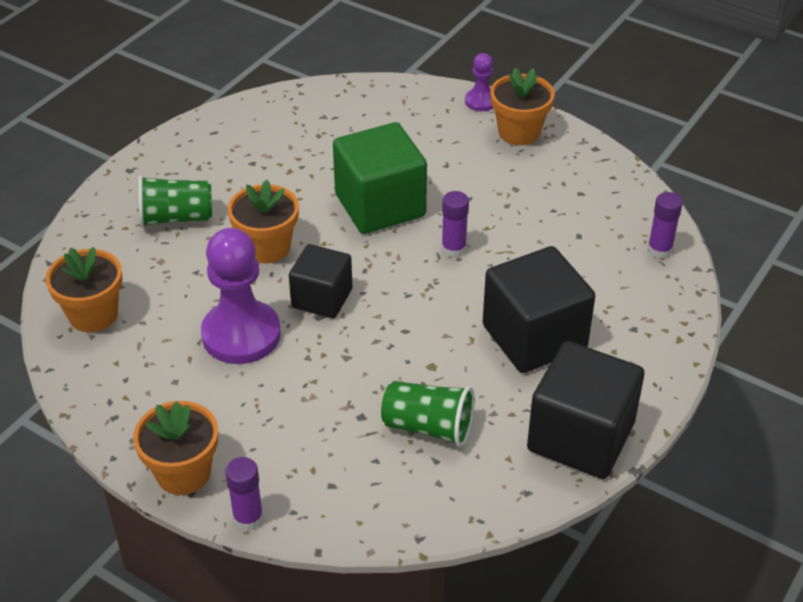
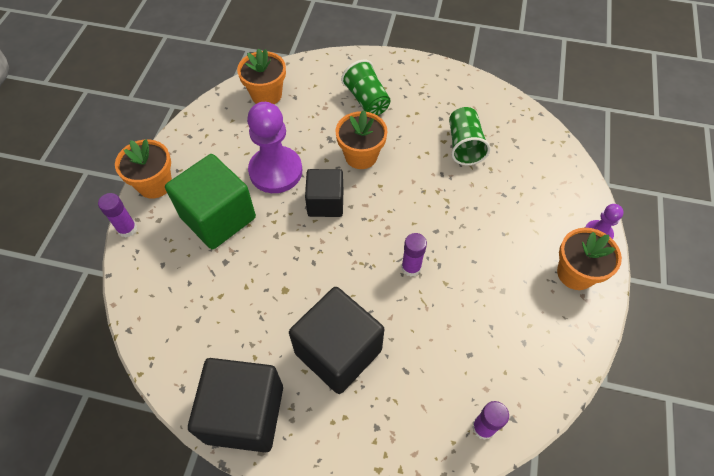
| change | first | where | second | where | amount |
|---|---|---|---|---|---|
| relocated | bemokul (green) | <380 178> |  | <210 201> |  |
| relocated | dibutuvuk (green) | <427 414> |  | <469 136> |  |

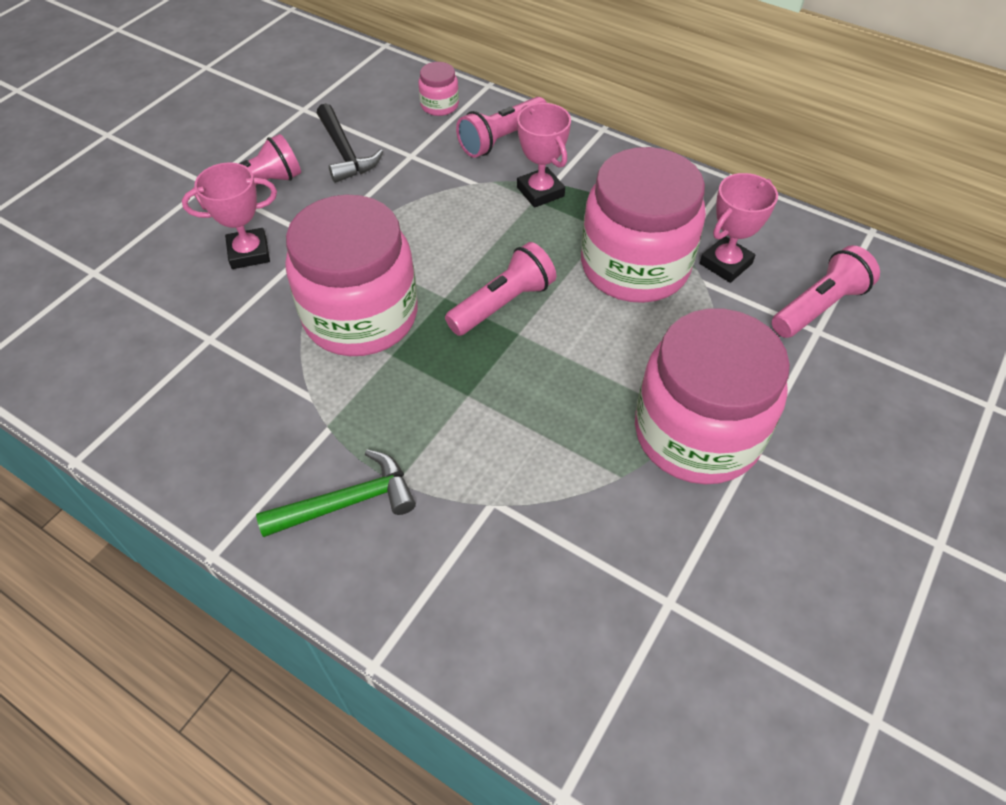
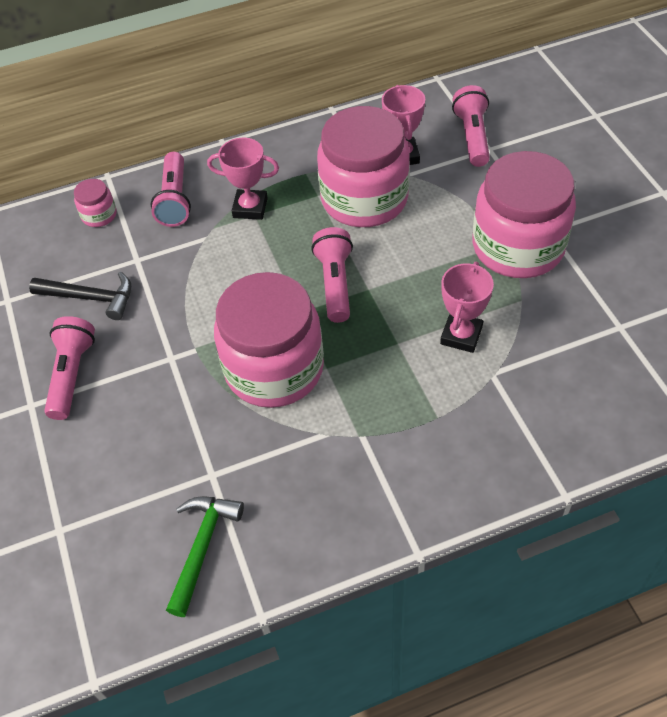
| change | first | where | second | where | amount |
|---|---|---|---|---|---|
| relocated | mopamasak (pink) | <229 215> |  | <467 307> |  |
| relocated | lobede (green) | <336 493> |  | <205 556> |  |

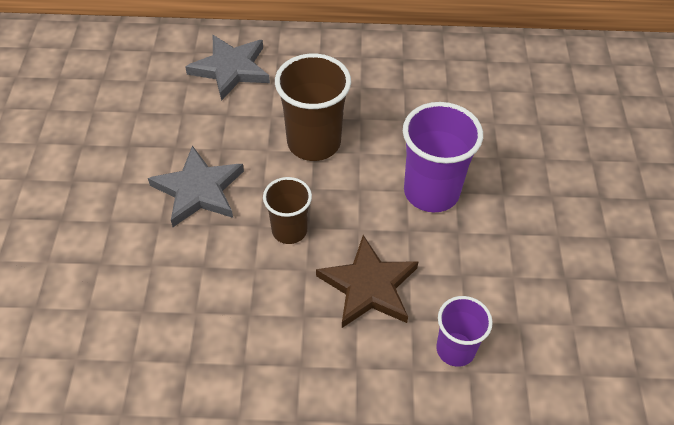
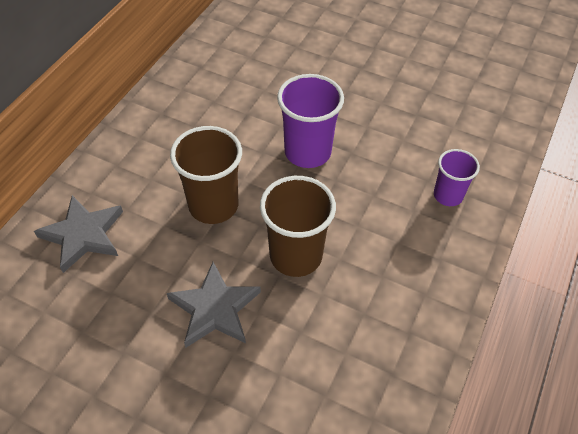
| change | first | where | second | where | amount |
|---|---|---|---|---|---|
| size | dibutuvuk (brown) | <287 210> |  | <298 226> | x1.65 |
| missing | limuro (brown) | <367 281> |  |  |  |

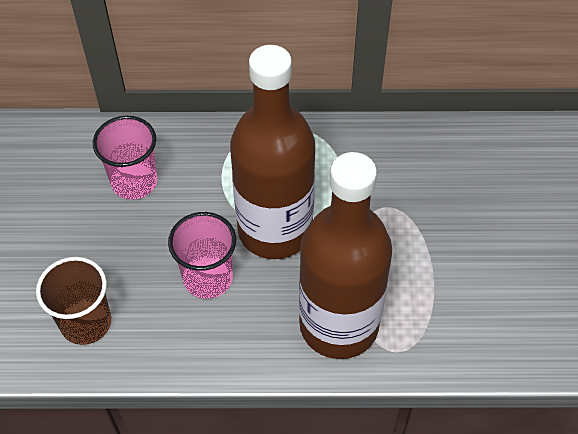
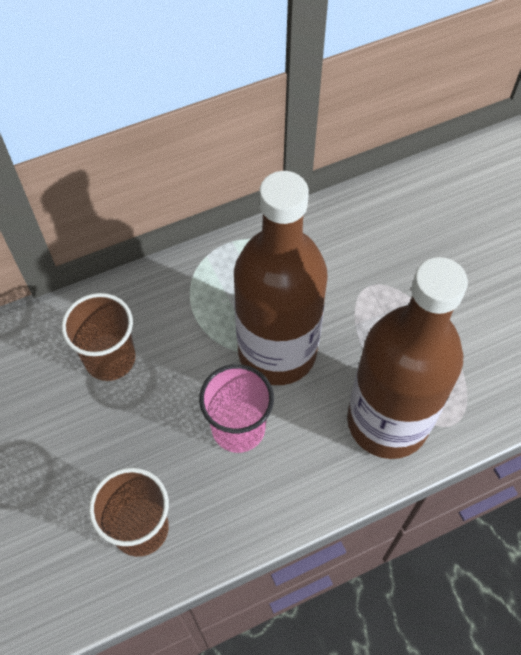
| change | first | where | second | where | amount |
|---|---|---|---|---|---|
| colour | dibutuvuk (pink) | <125 158> | dibutuvuk (brown) | <98 337> |  |

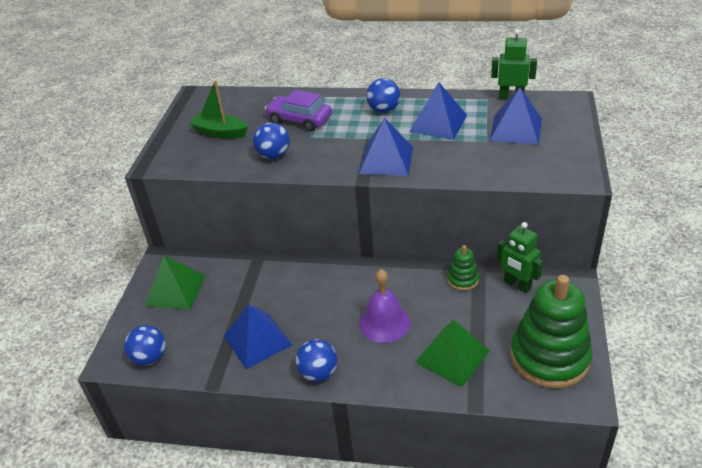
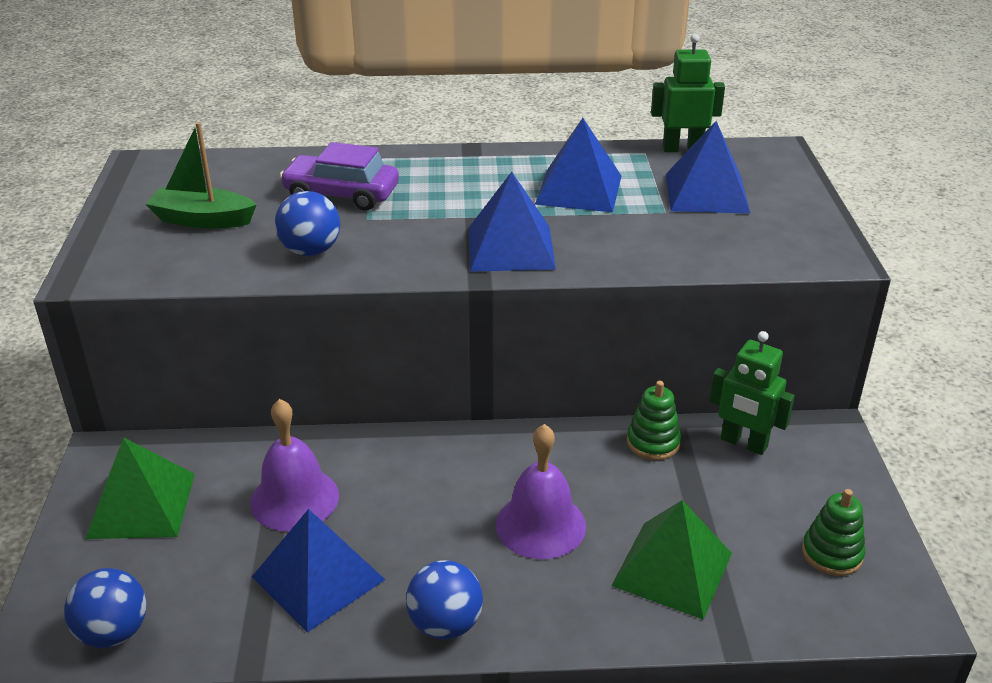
| change | first | where | second | where | amount |
|---|---|---|---|---|---|
| missing | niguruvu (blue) | <383 95> |  |  |  |
| size | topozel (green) | <552 332> |  | <833 532> | x0.45 |
| appeared |  |  | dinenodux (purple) | <294 465> |  |

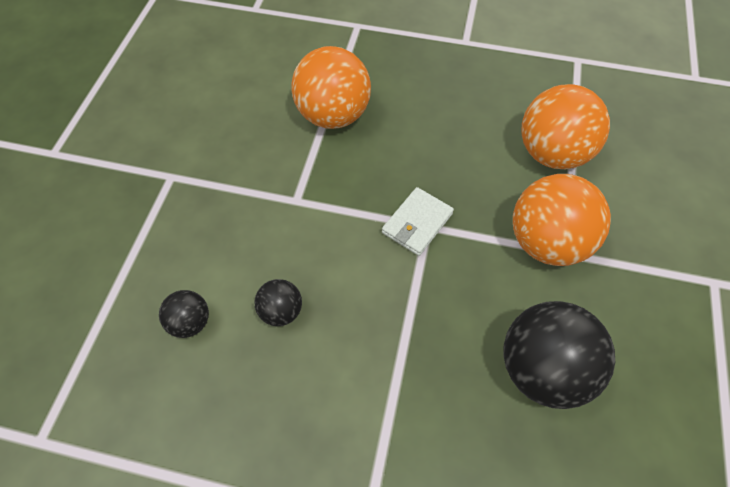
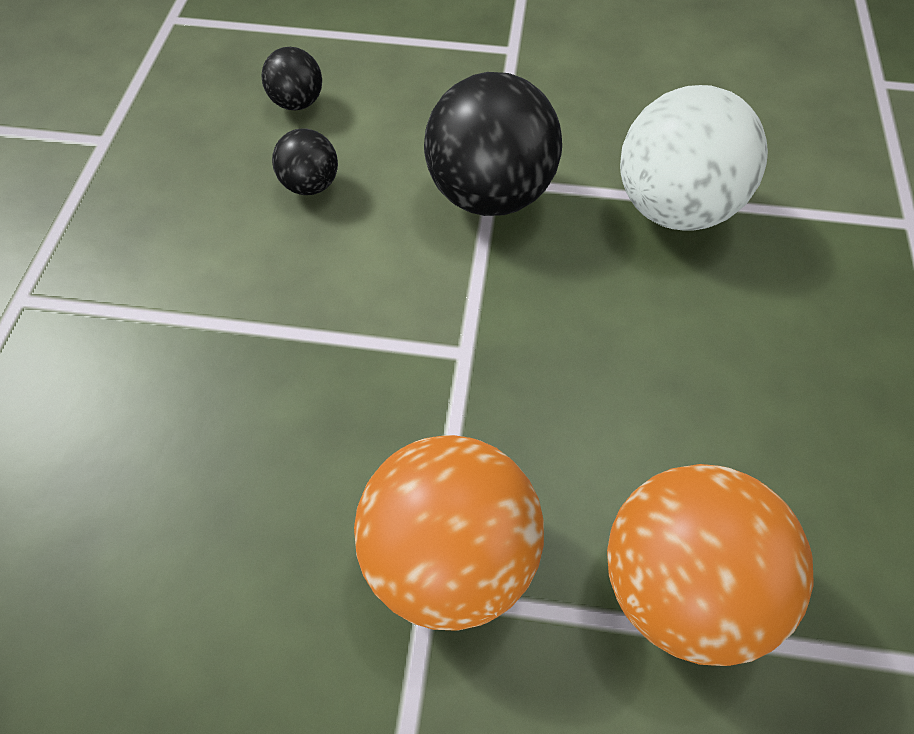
| change | first | where | second | where | amount |
|---|---|---|---|---|---|
| colour | niguruvu (orange) | <331 87> | niguruvu (white) | <694 158> |  |
| missing | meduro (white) | <418 221> |  |  |  |
| relocated | niguruvu (black) | <559 355> |  | <493 144> |  |

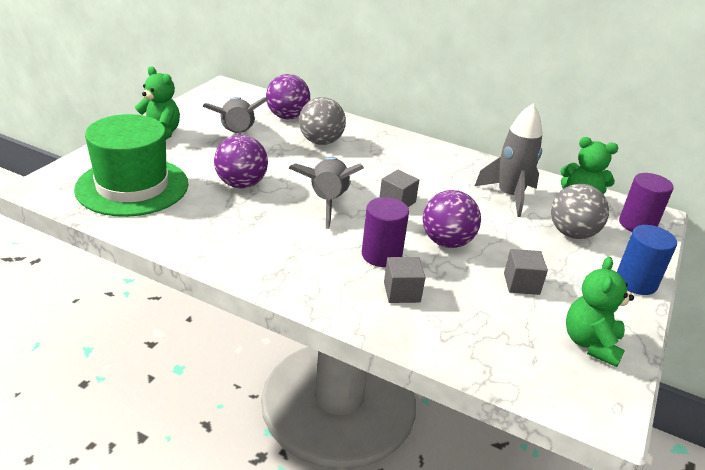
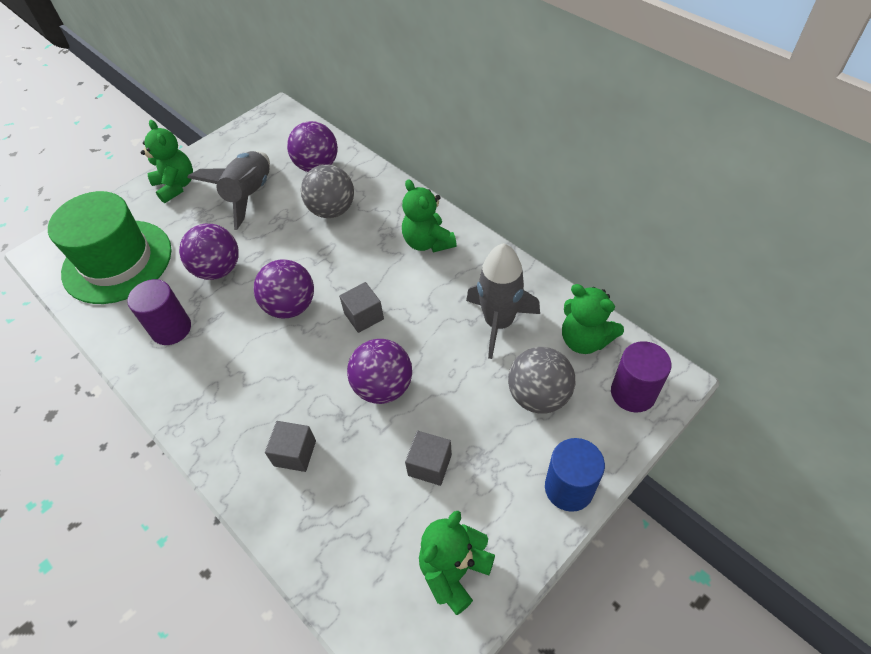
| change | first | where | second | where | amount |
|---|---|---|---|---|---|
| exchanged | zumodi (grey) | <326 193> | niguruvu (purple) | <284 289> |  |
| relocated | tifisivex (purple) | <385 232> |  | <159 312> |  |
| appeared |  |  | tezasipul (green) | <429 216> |  |

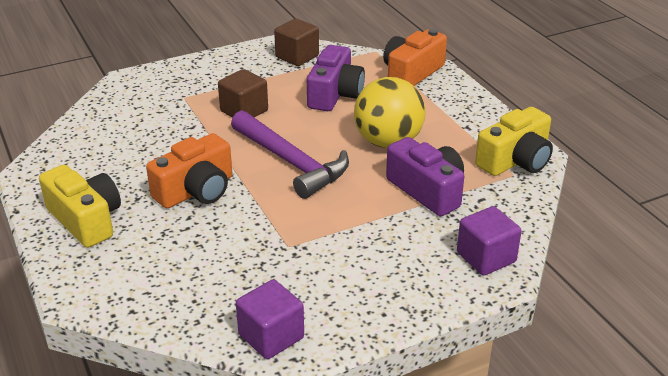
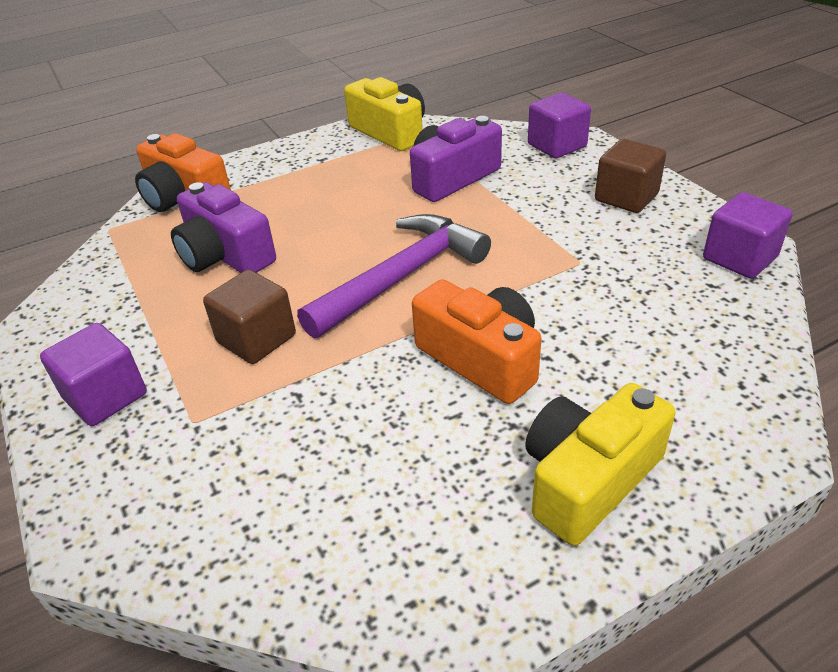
| change | first | where | second | where | amount |
|---|---|---|---|---|---|
| relocated | bemokul (brown) | <296 42> |  | <630 176> |  |
| spun | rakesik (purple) | <336 78> |  | <223 227> | 150 degrees counterclockwise |
| missing | niguruvu (yellow) | <389 112> |  |  |  |
| appeared |  |  | bemokul (purple) | <93 374> |  |

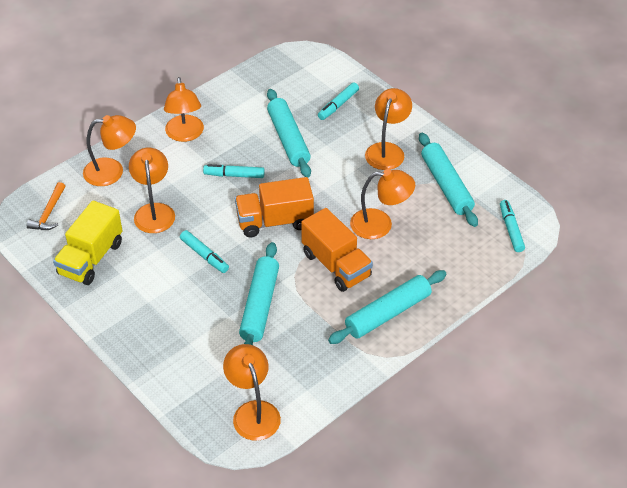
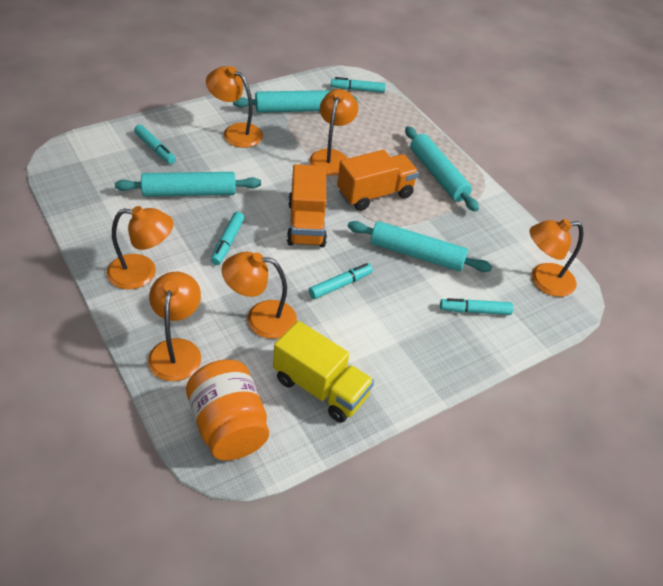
| change | first | where | second | where | amount |
|---|---|---|---|---|---|
| exchanged | lobede (orange) | <46 206> | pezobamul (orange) | <227 410> |  |
| appeared |  |  | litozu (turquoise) | <476 306> |  |

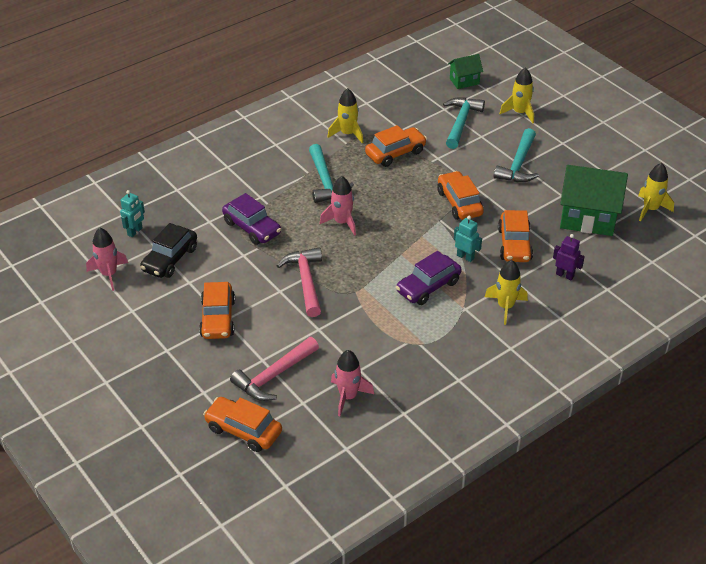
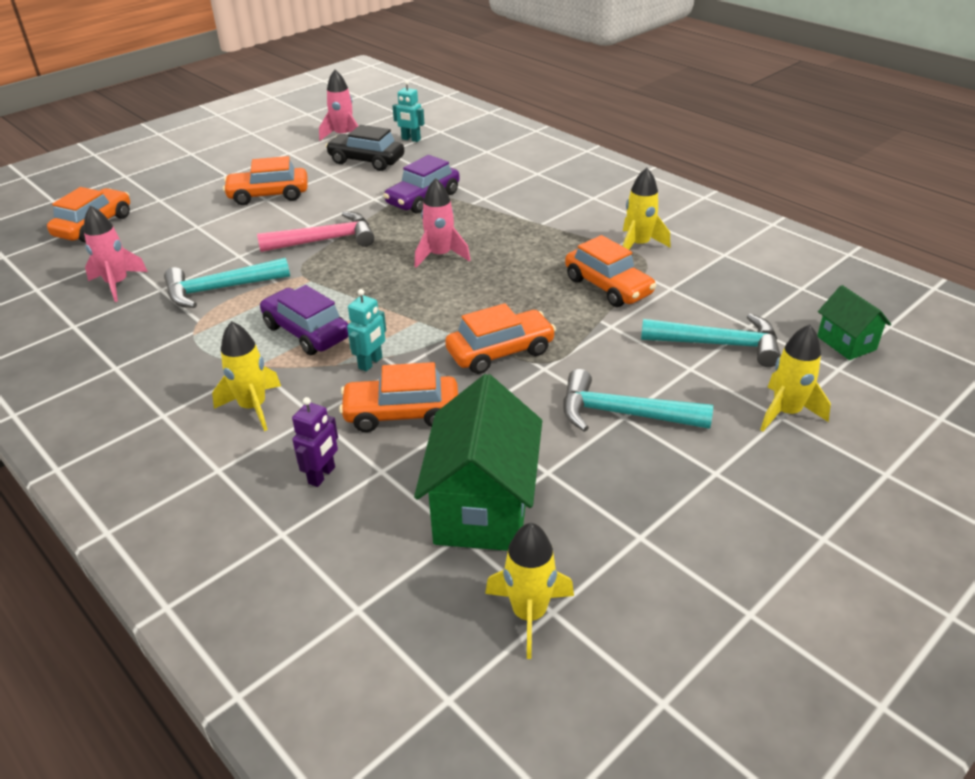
| change | first | where | second | where | amount |
|---|---|---|---|---|---|
| relocated | lobede (turquoise) | <331 173> |  | <227 283> |  |
| missing | lobede (pink) | <274 369> |  |  |  |

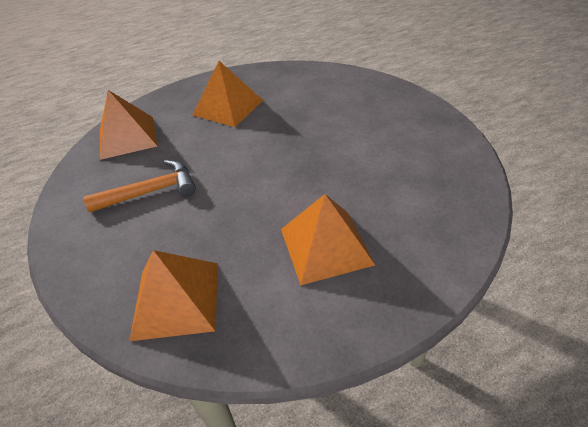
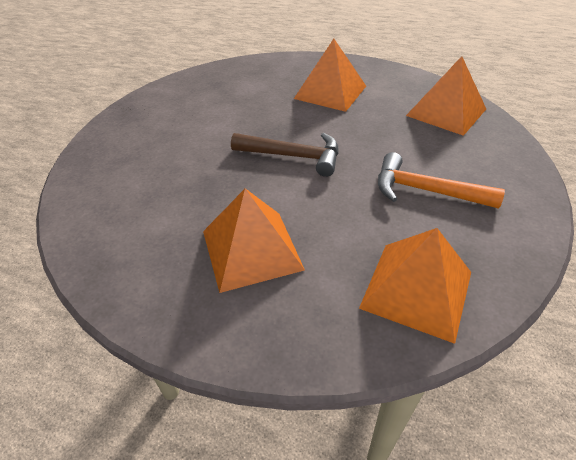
| change | first | where | second | where | amount |
|---|---|---|---|---|---|
| appeared |  |  | lobede (brown) | <285 155> |  |

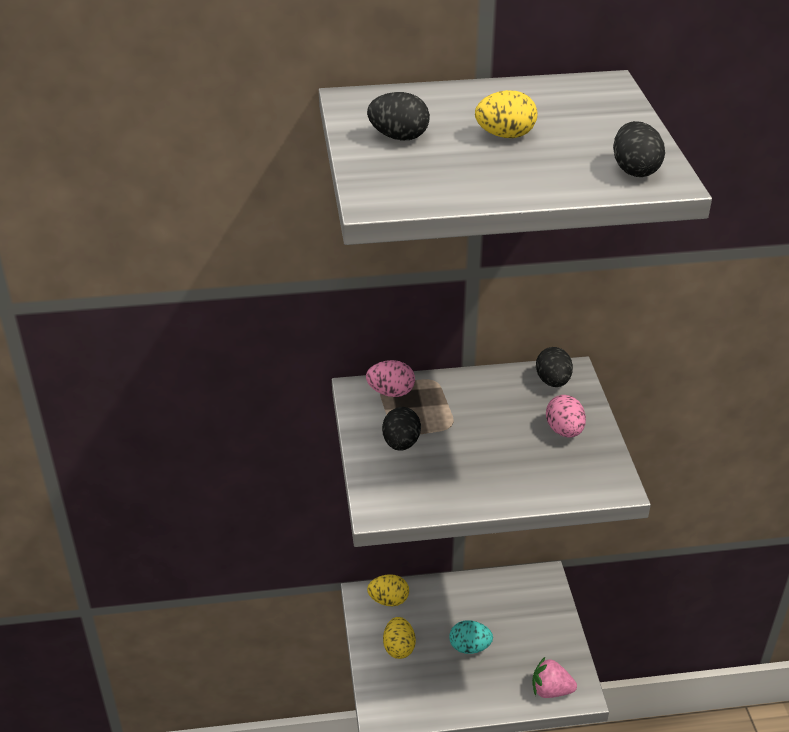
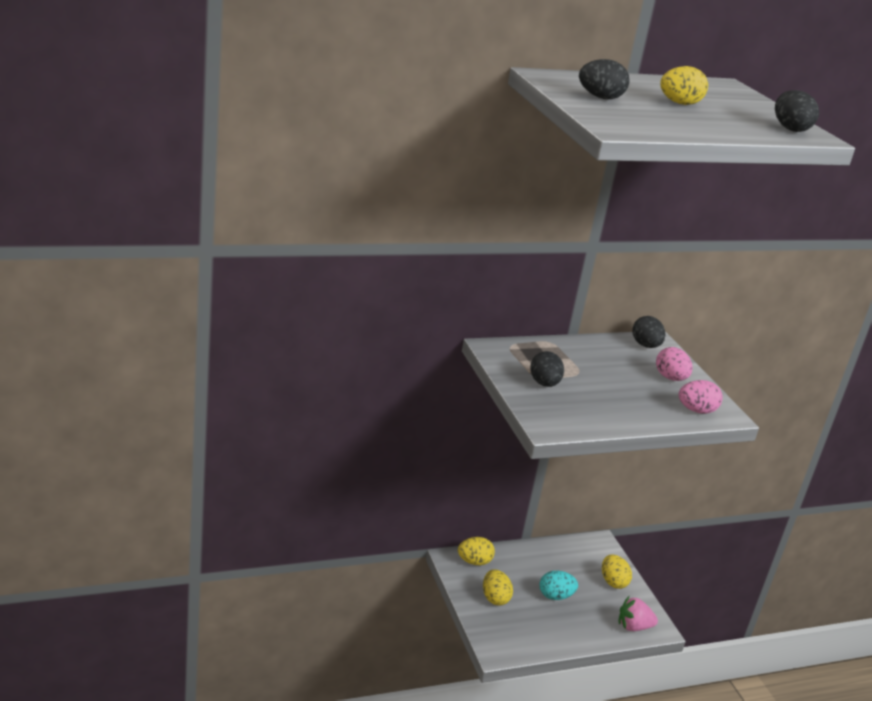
| change | first | where | second | where | amount |
|---|---|---|---|---|---|
| relocated | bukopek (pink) | <390 378> |  | <701 397> |  |
| appeared |  |  | bukopek (yellow) | <617 571> |  |

